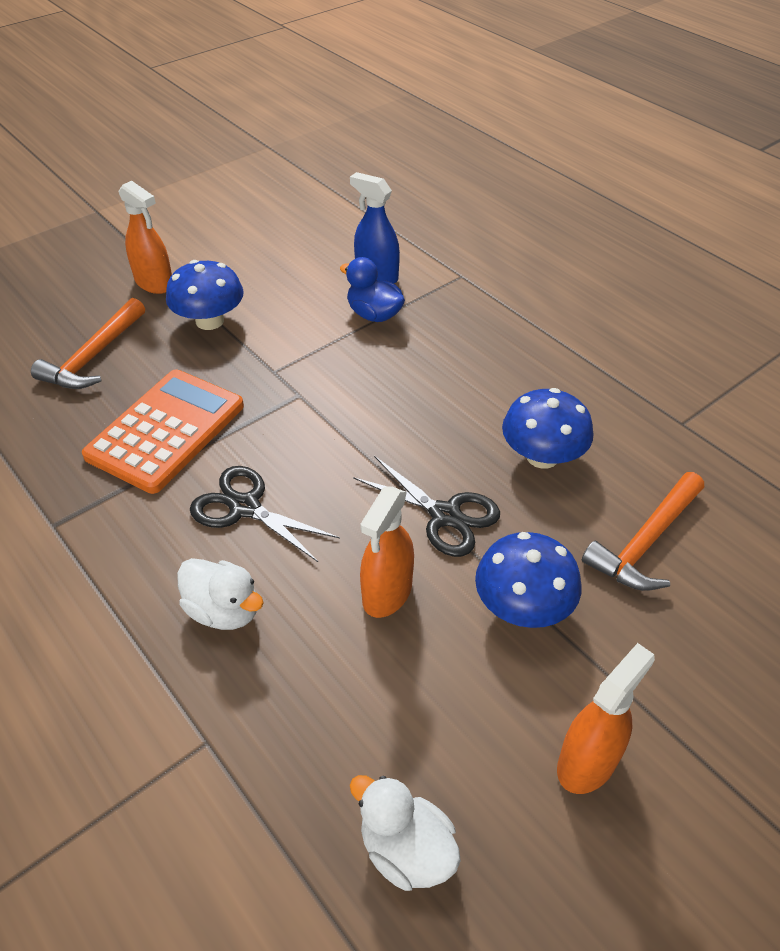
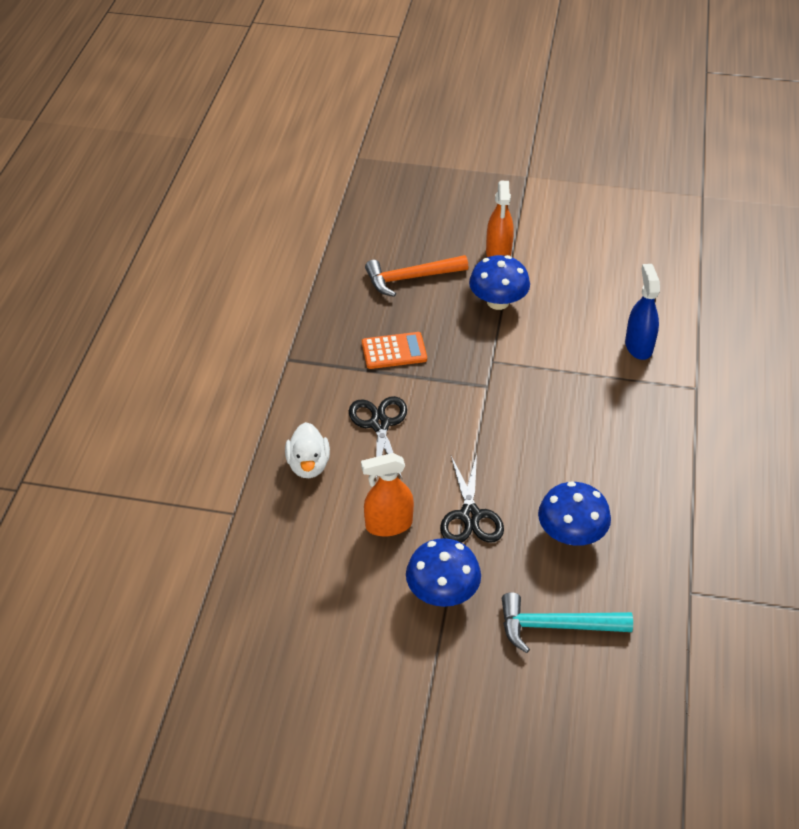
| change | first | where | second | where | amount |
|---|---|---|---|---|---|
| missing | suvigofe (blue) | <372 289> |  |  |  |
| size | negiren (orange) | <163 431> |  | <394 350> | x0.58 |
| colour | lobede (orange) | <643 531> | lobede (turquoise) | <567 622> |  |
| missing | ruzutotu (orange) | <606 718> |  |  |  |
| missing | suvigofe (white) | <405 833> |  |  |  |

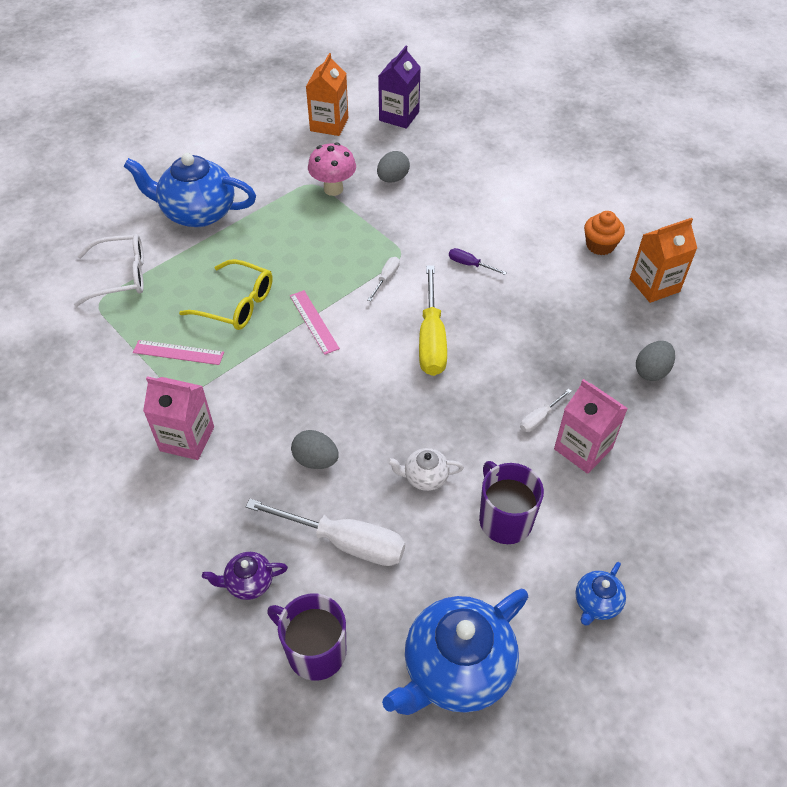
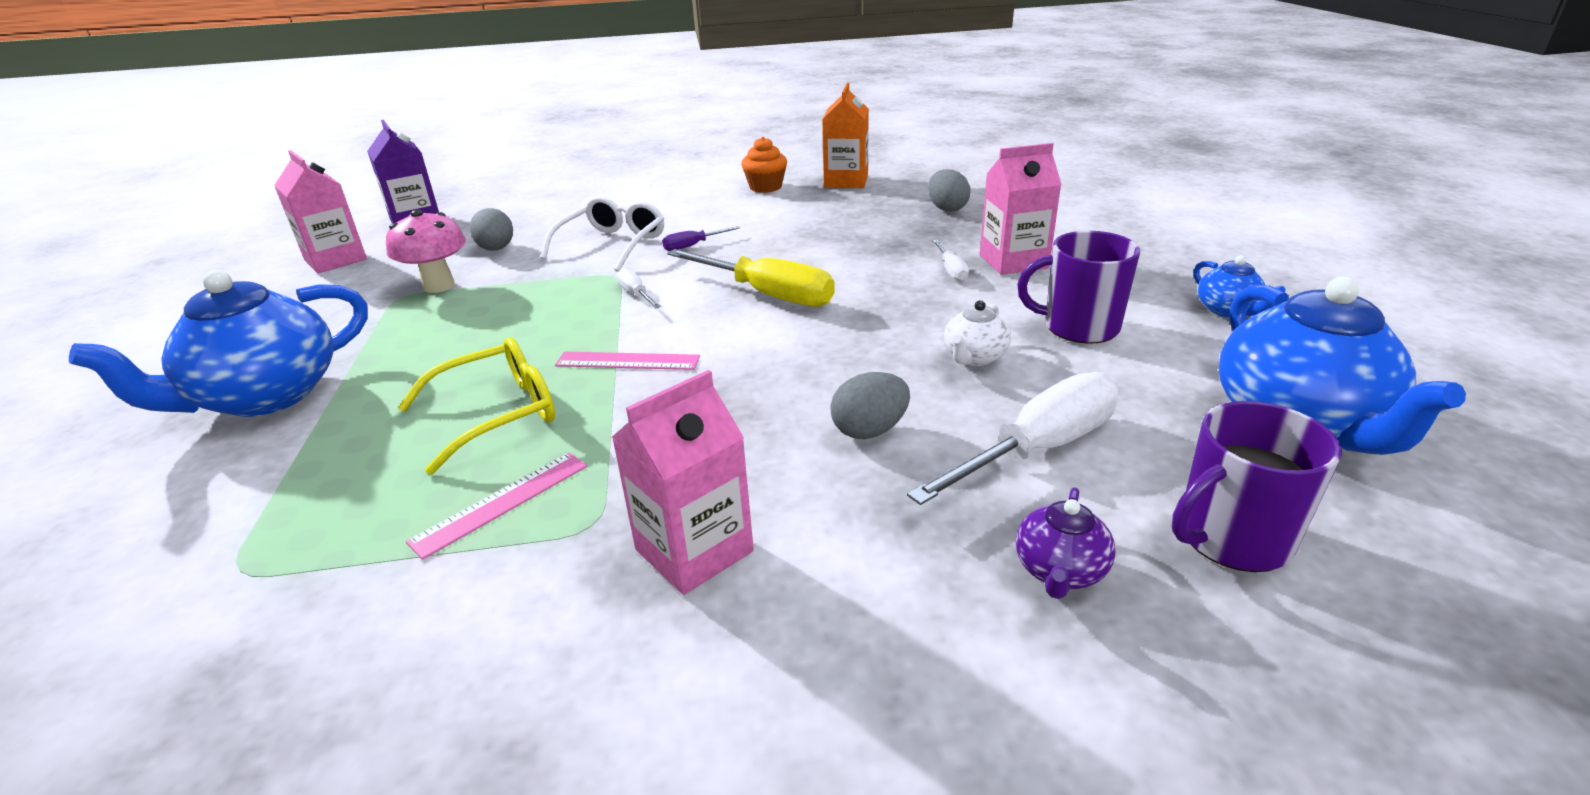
| change | first | where | second | where | amount |
|---|---|---|---|---|---|
| colour | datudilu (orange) | <327 94> | datudilu (pink) | <320 211> |  |
| relocated | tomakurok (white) | <109 270> |  | <602 234> |  |

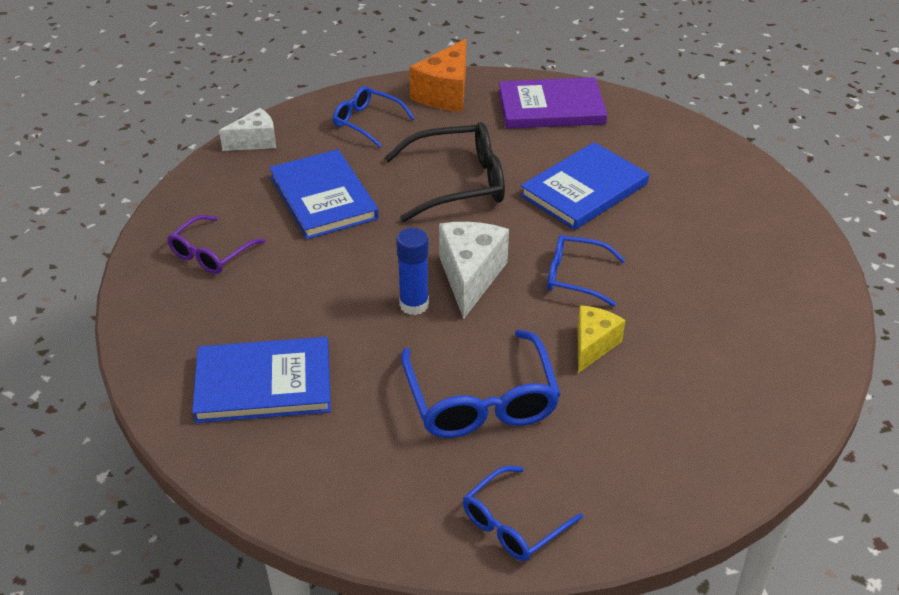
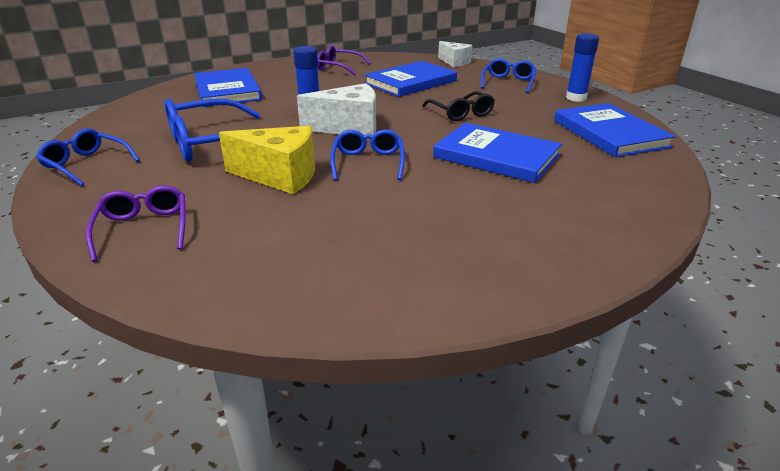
| change | first | where | second | where | amount |
|---|---|---|---|---|---|
| exchanged | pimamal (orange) | <437 75> | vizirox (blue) | <582 67> |  |
| colour | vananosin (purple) | <553 103> | vananosin (blue) | <615 130> |  |
| size | tomakurok (black) | <444 172> |  | <458 106> | x0.61 |
| size | pimamal (yellow) | <601 339> |  | <267 160> | x1.55 |
| appeared |  |  | tomakurok (purple) | <136 224> |  |

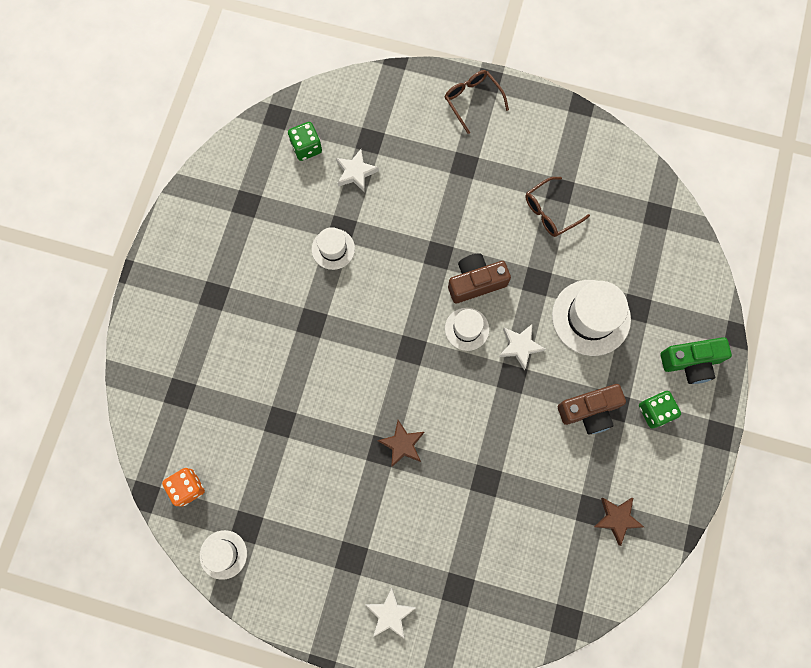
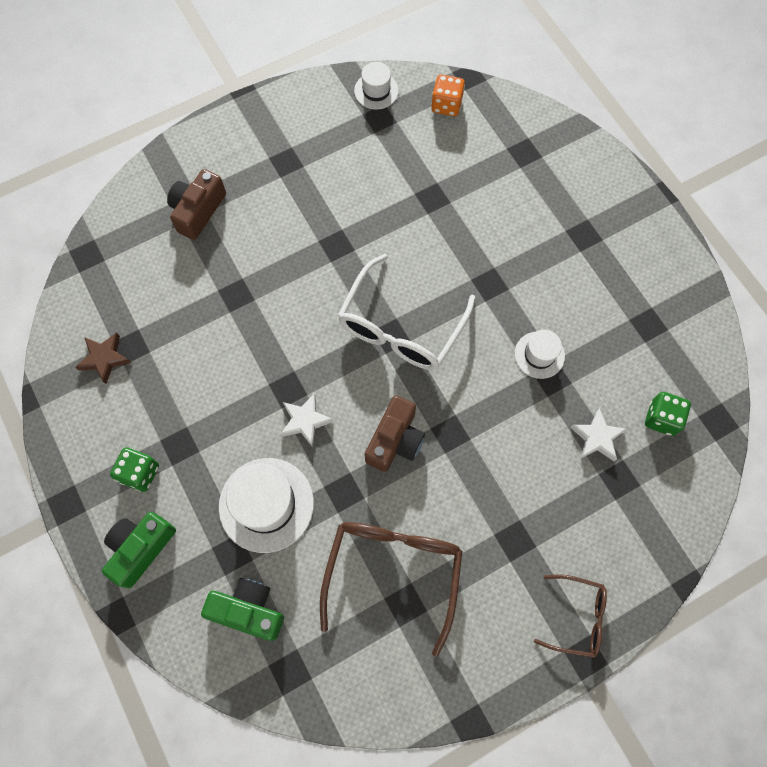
| change | first | where | second | where | amount |
|---|---|---|---|---|---|
| size | tomakurok (brown) | <557 207> |  | <391 589> | x1.79 |
| missing | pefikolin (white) | <467 329> |  |  |  |
| relocated | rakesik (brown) | <592 409> |  | <196 204> |  |
| missing | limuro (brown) | <400 443> |  |  |  |
| missing | limuro (white) | <391 613> |  |  |  |
| appeared |  |  | tomakurok (white) | <406 312> |  |
| appeared |  |  | rakesik (green) | <242 609> |  |

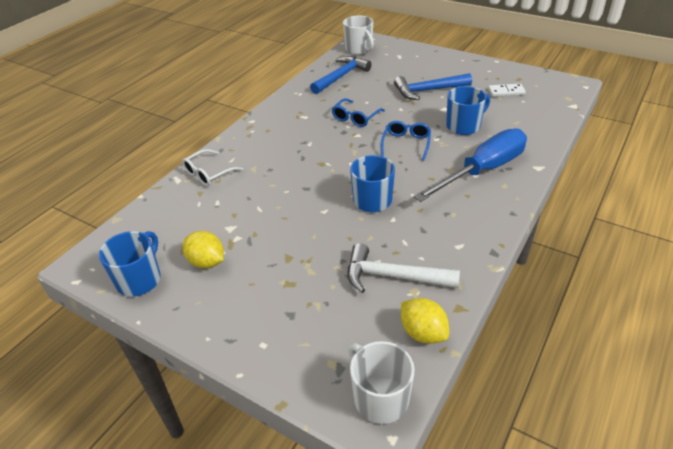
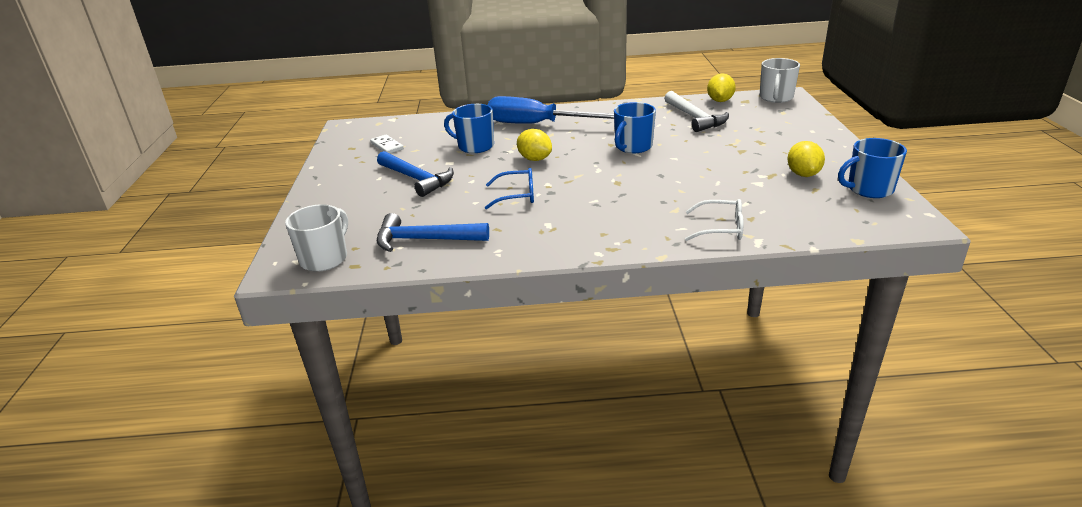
| change | first | where | second | where | amount |
|---|---|---|---|---|---|
| exchanged | tomakurok (blue) | <406 141> | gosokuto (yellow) | <534 145> |  |

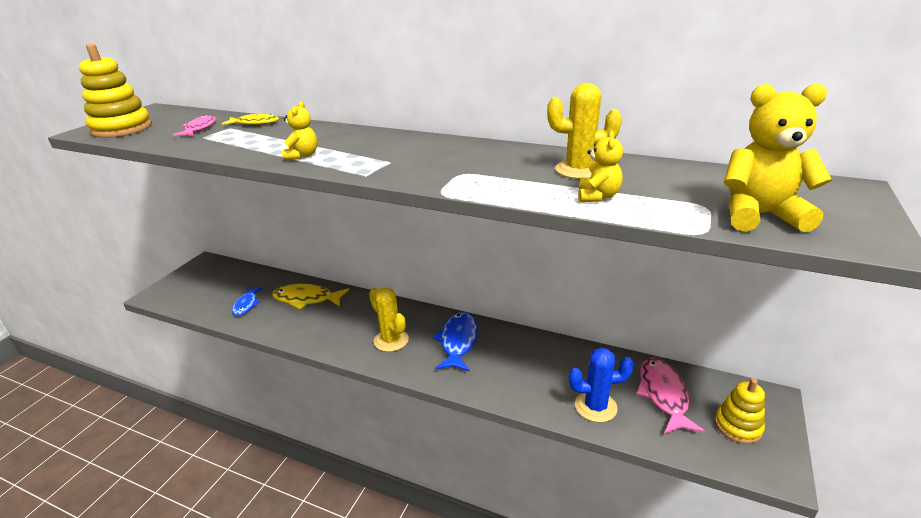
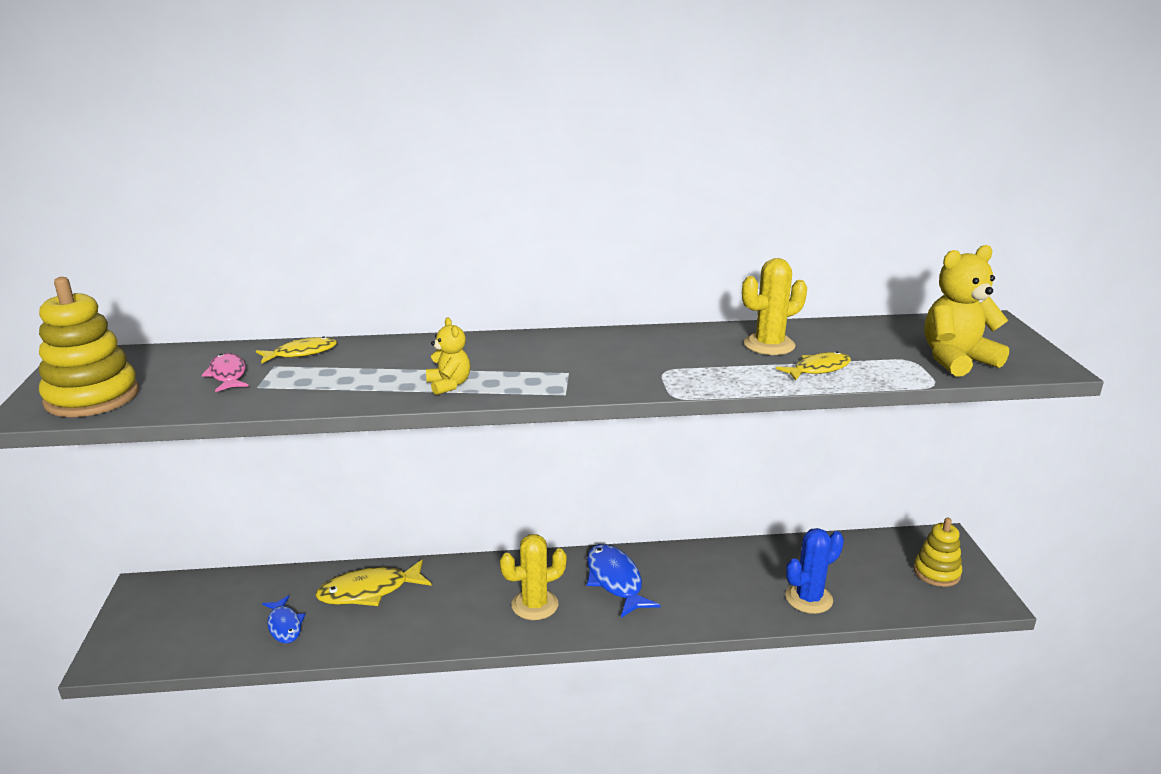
| change | first | where | second | where | amount |
|---|---|---|---|---|---|
| exchanged | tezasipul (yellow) | <600 166> | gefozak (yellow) | <813 366> |  |
| spun | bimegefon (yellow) | <389 320> |  | <533 577> | 45 degrees counterclockwise |
| missing | gefozak (pink) | <670 395> |  |  |  |

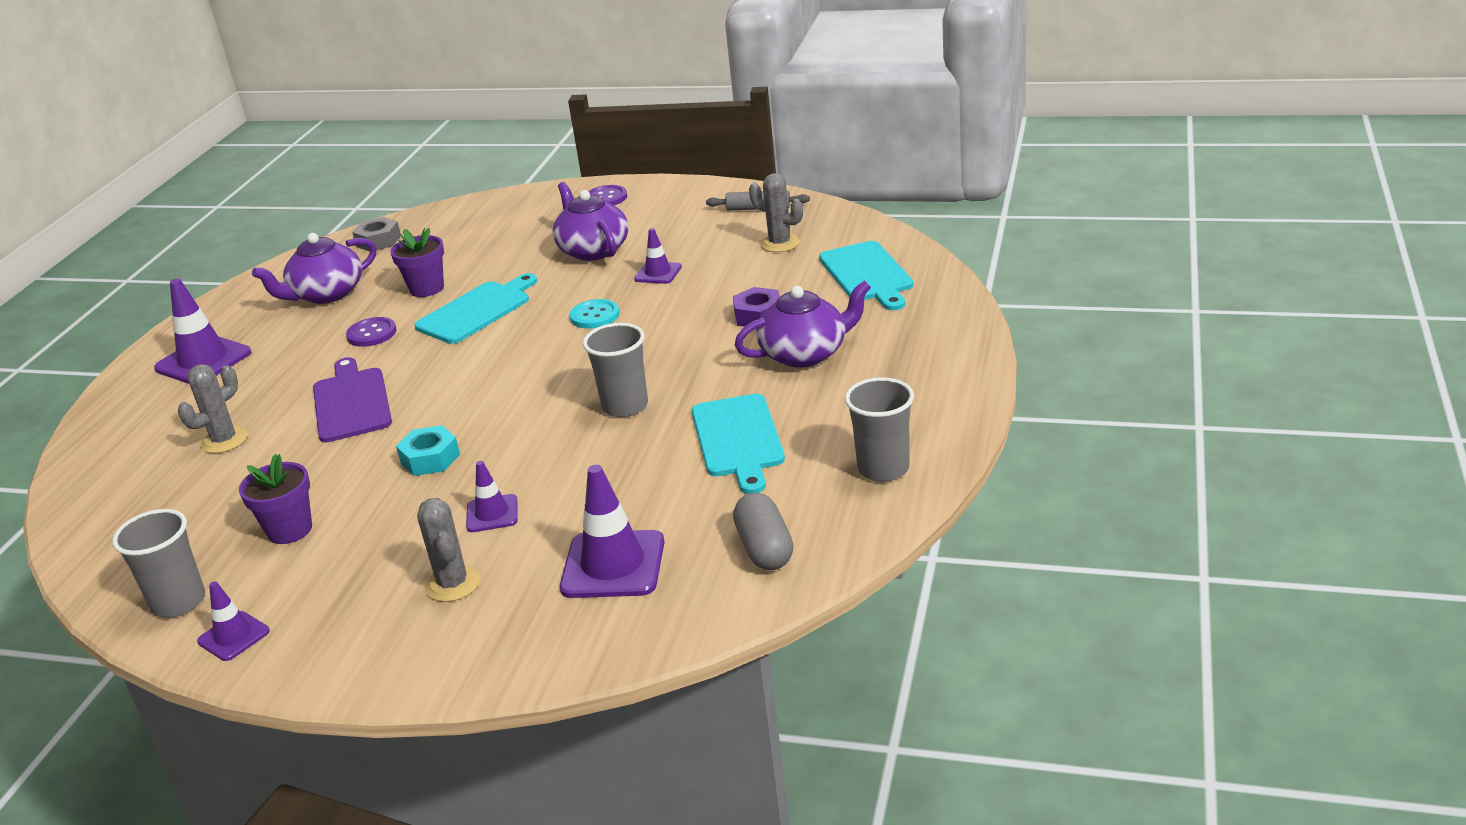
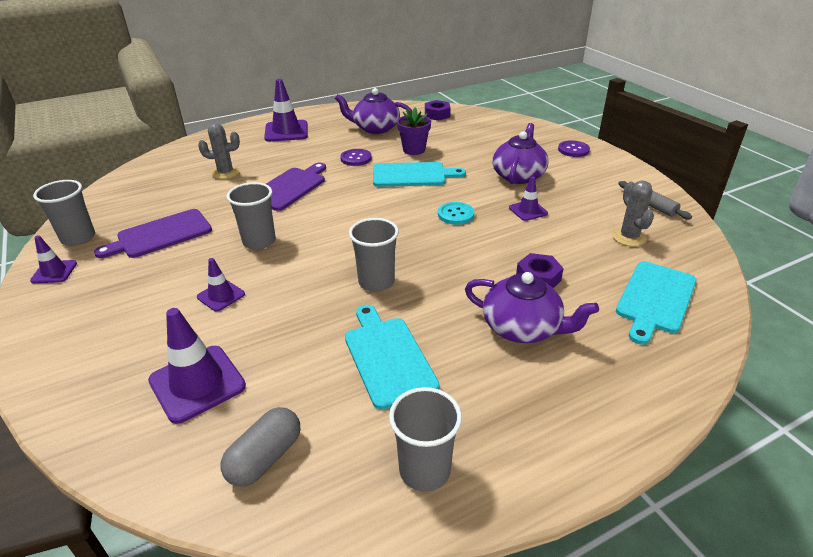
| change | first | where | second | where | amount |
|---|---|---|---|---|---|
| colour | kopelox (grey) | <376 234> | kopelox (purple) | <438 110> |  |
| spun | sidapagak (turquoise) | <738 444> |  | <392 357> | 120 degrees clockwise |
| exchanged | kopelox (turquoise) | <428 450> | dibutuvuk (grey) | <251 216> |  |
| exchanged | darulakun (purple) | <275 499> | sidapagak (purple) | <153 233> |  |
| missing | bimegefon (grey) | <448 550> |  |  |  |

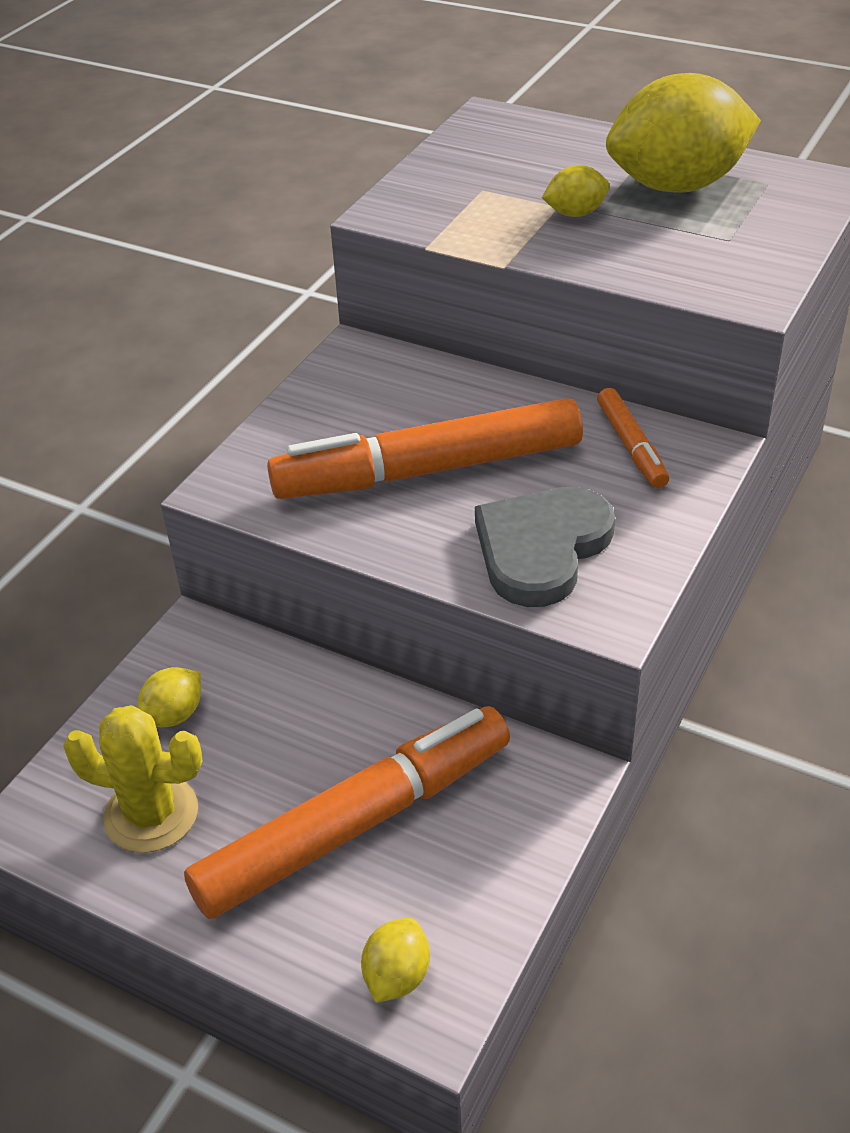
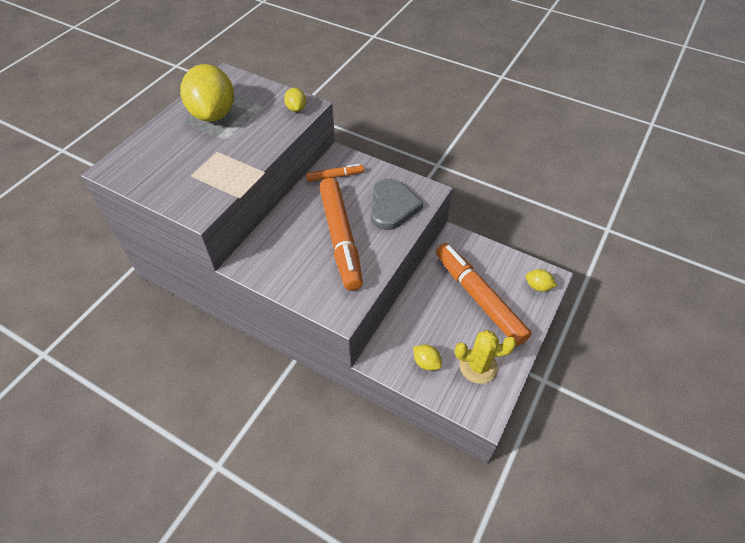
| change | first | where | second | where | amount |
|---|---|---|---|---|---|
| relocated | gosokuto (yellow) | <576 191> |  | <295 100> |  |
| spun | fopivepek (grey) | <545 546> |  | <396 204> | 120 degrees counterclockwise |
| spun | bimegefon (yellow) | <132 779> |  | <485 357> | 75 degrees clockwise |

